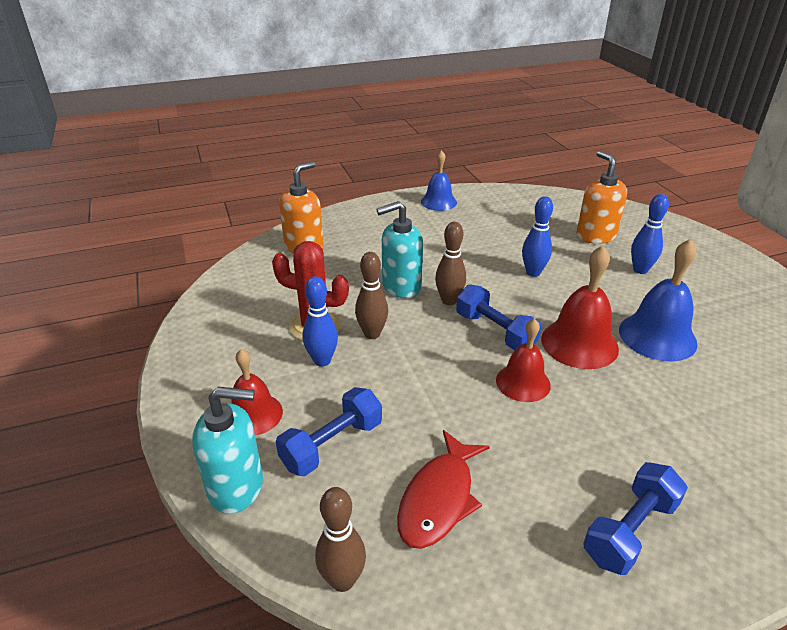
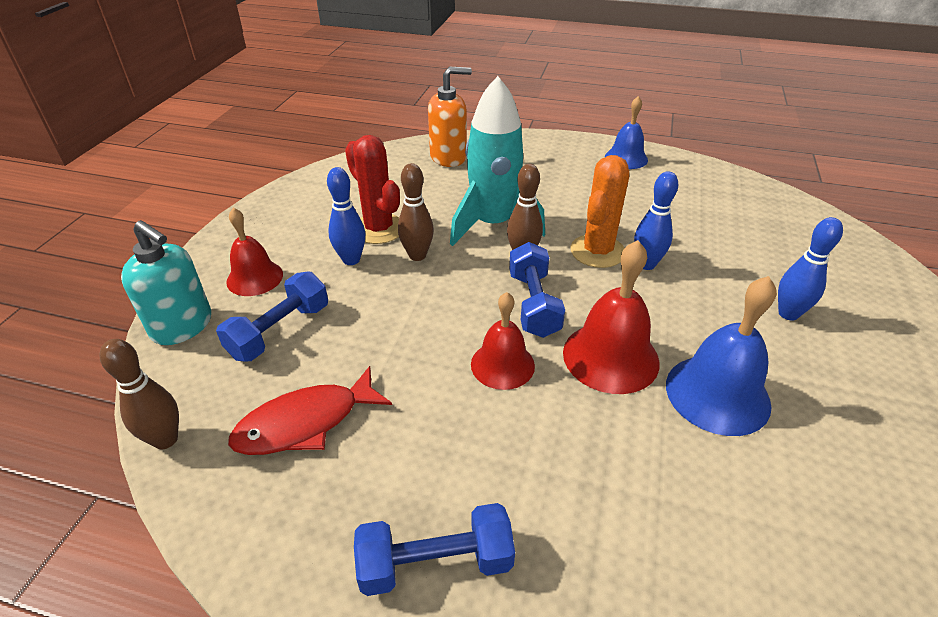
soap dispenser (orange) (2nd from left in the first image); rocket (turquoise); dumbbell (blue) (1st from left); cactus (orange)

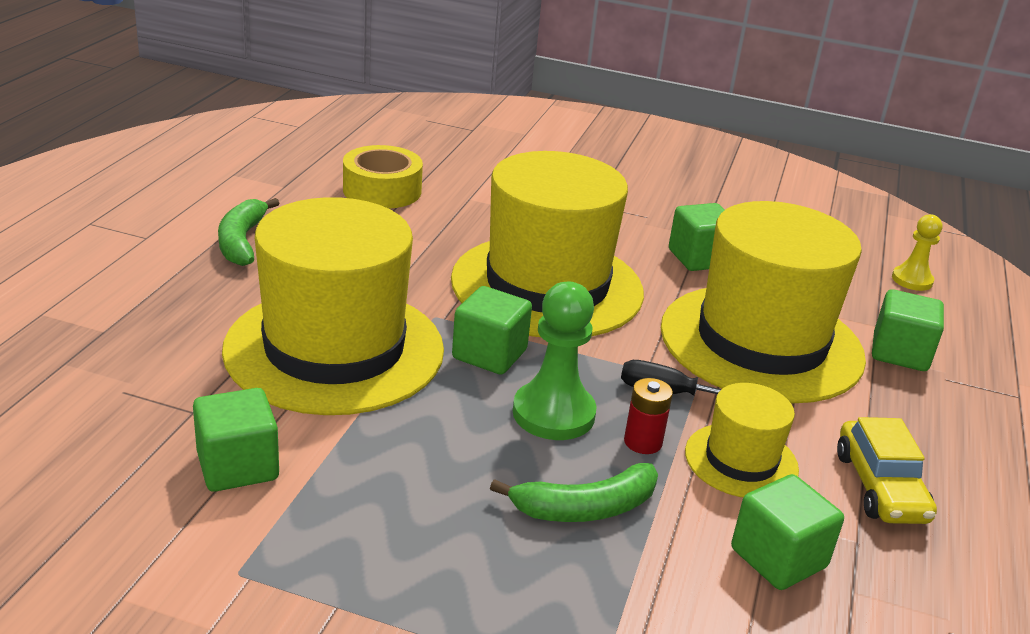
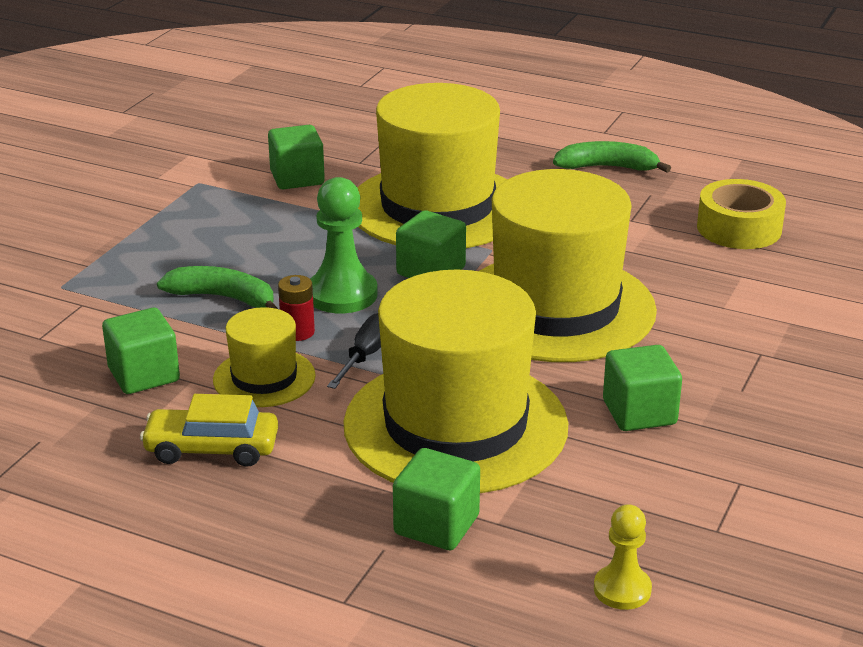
banana (green) (1st from left)

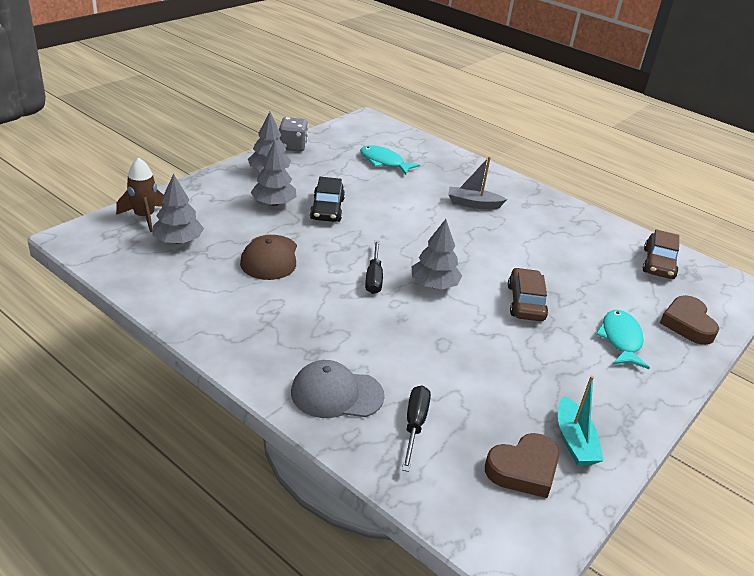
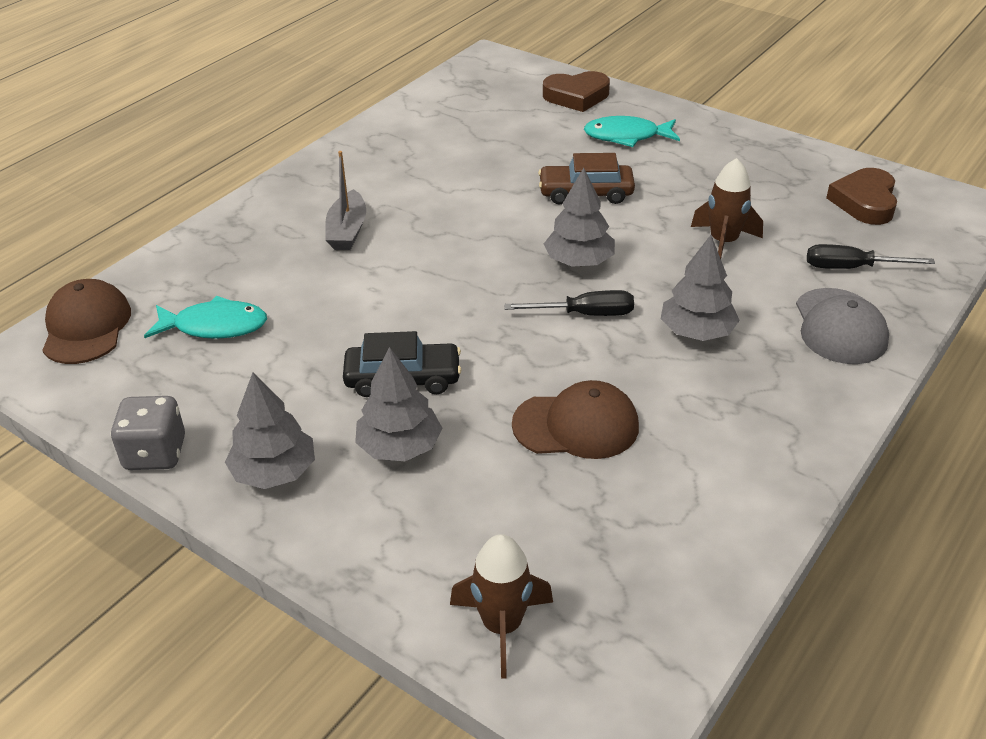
fish (turquoise) (1st from left); tree (grey) (4th from left); car (brown) (2nd from left in the first image); boat (turquoise); heart (brown) (2nd from left); rocket (brown) (2nd from left); cap (brown) (1st from left)

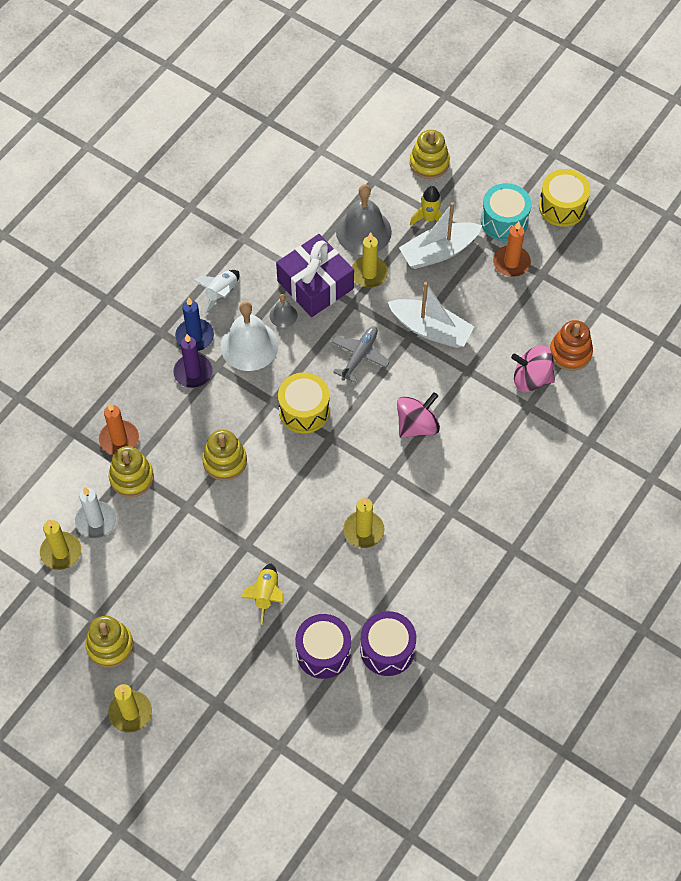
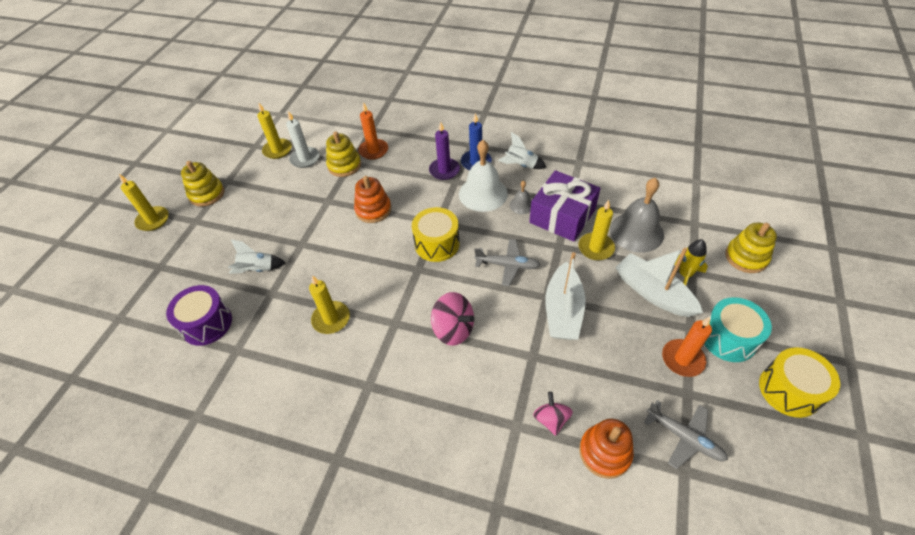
spinning top (pink) (2nd from left); stacking toy (orange) (1st from left); rocket (white) (1st from left); drum (purple) (2nd from left in the first image); plane (grey) (2nd from left)

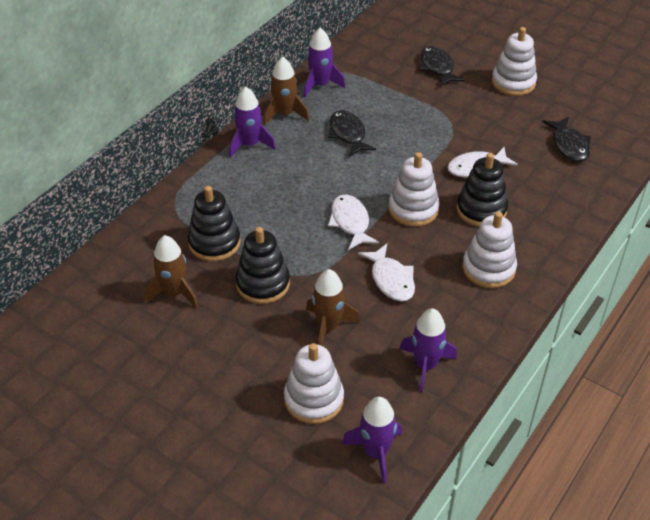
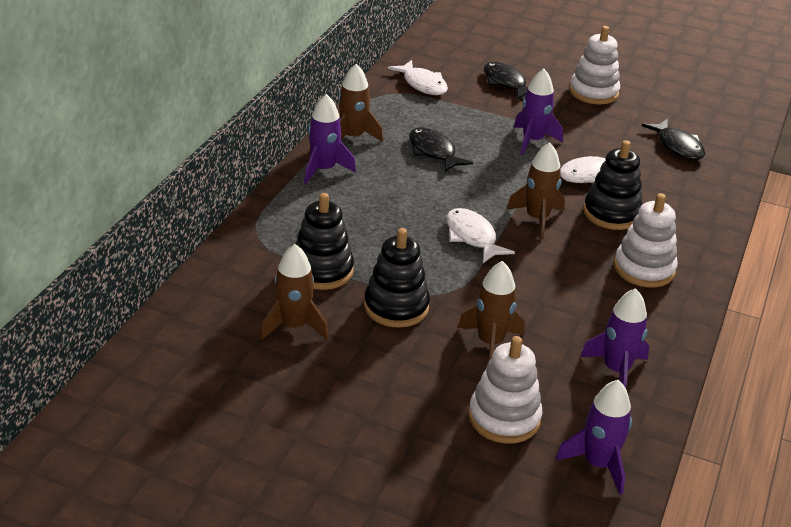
rocket (purple) (2nd from left); rocket (brown) (4th from left); fish (white) (1st from left)

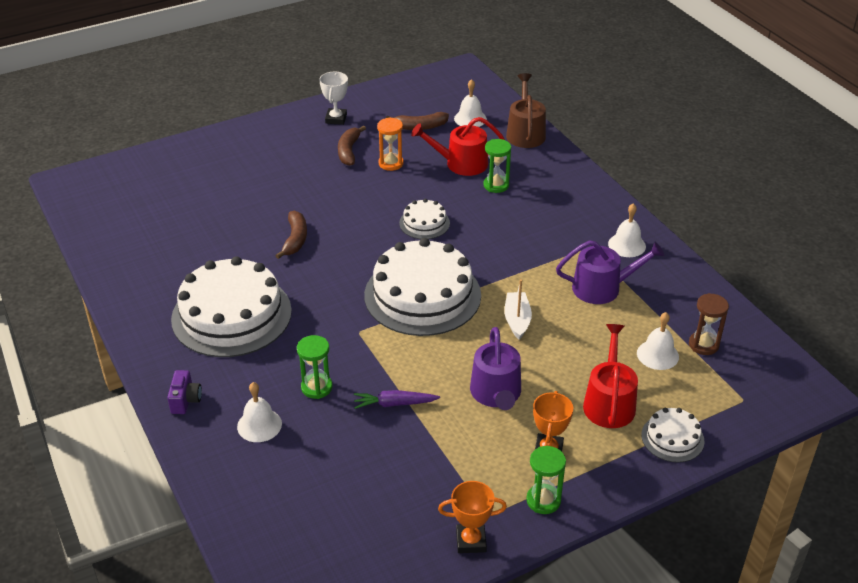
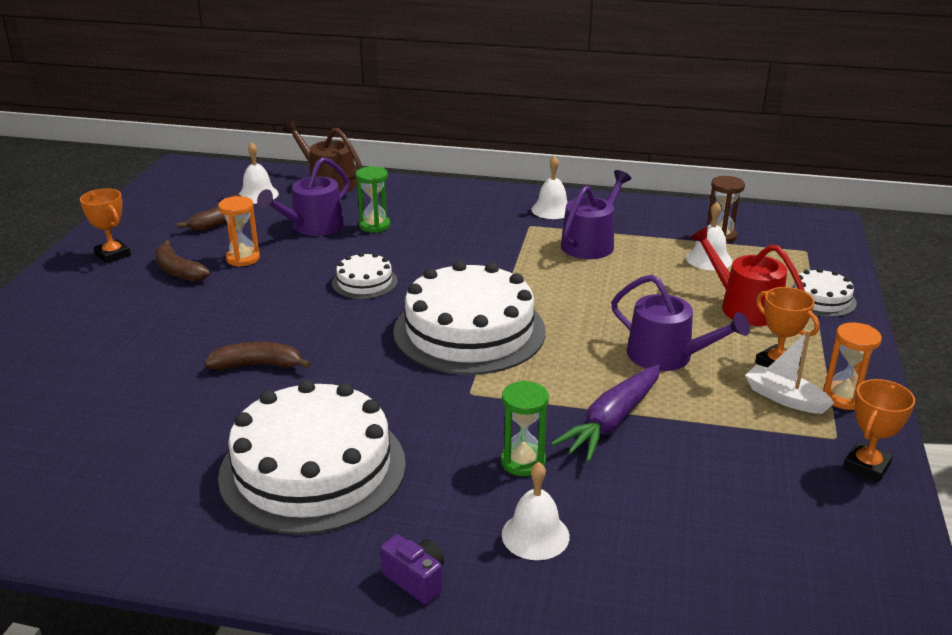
trophy (orange) (1st from left); watering can (purple) (1st from left); banana (brown) (3rd from left); boat (white); carrot (purple); hourglass (orange) (2nd from left)

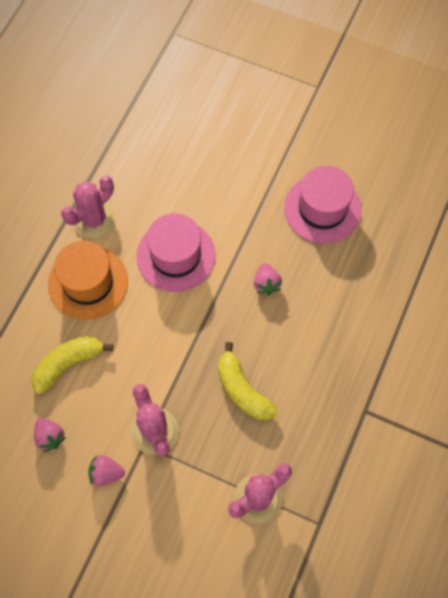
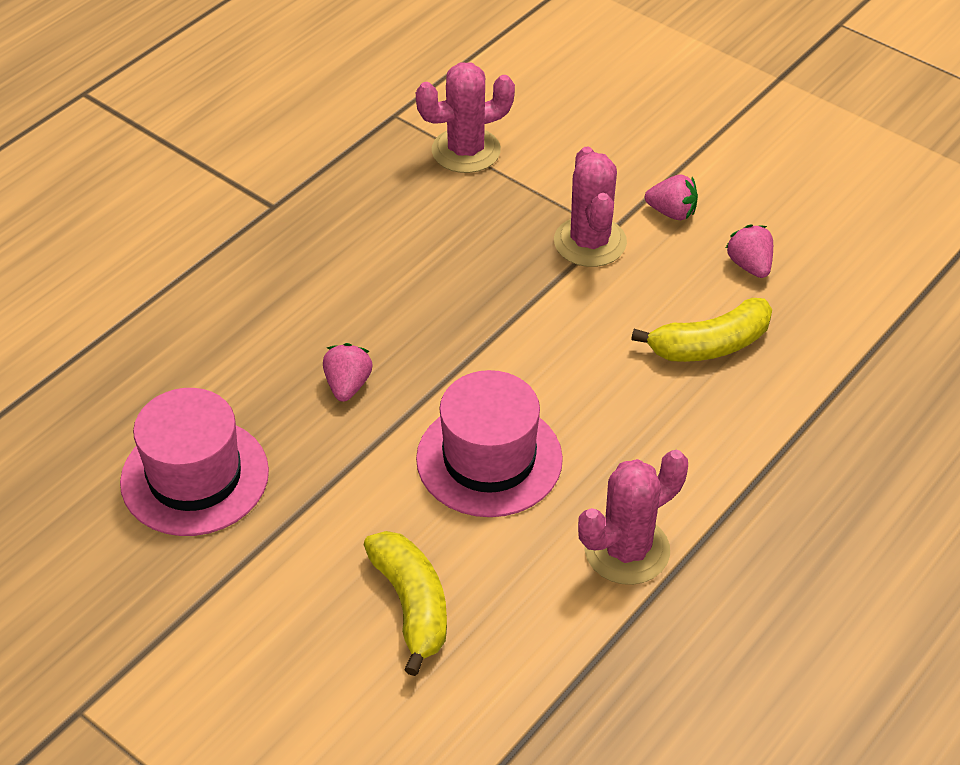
hat (orange); banana (yellow) (1st from left)

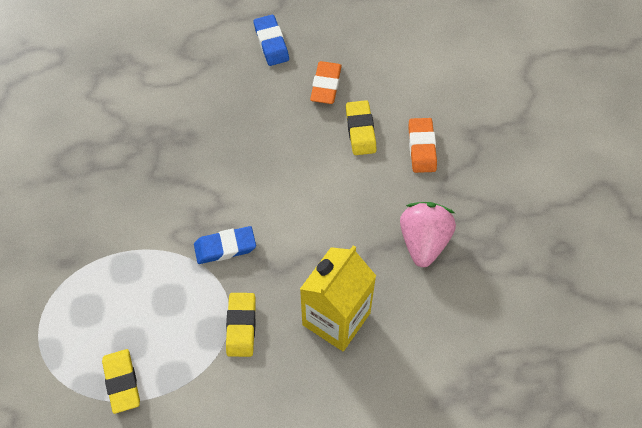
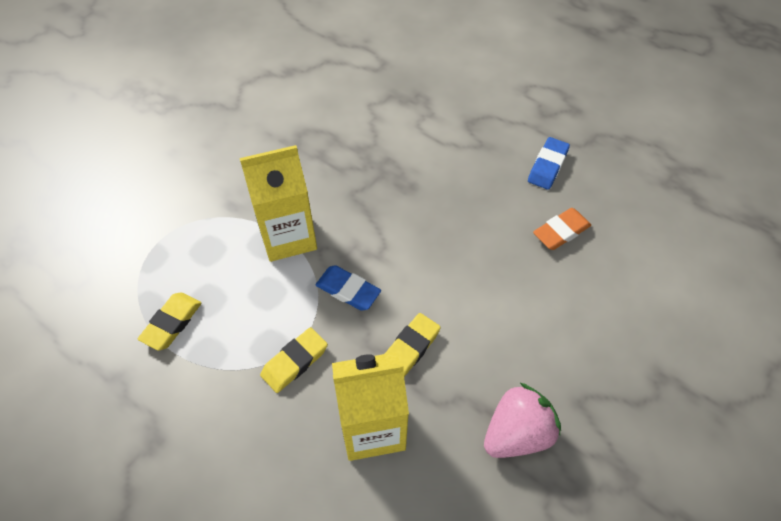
eraser (yellow) (3rd from left); eraser (orange) (2nd from left in the first image); carton (yellow) (1st from left)

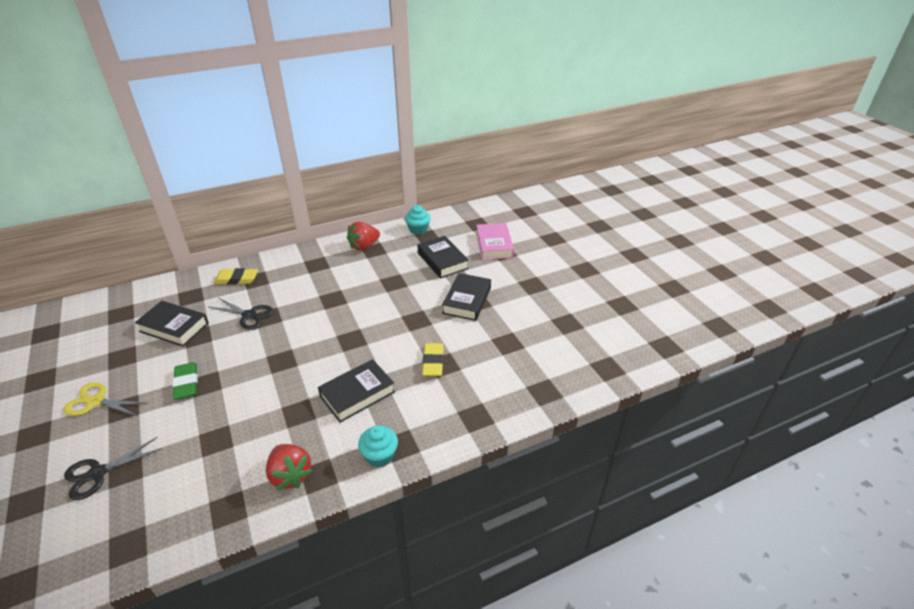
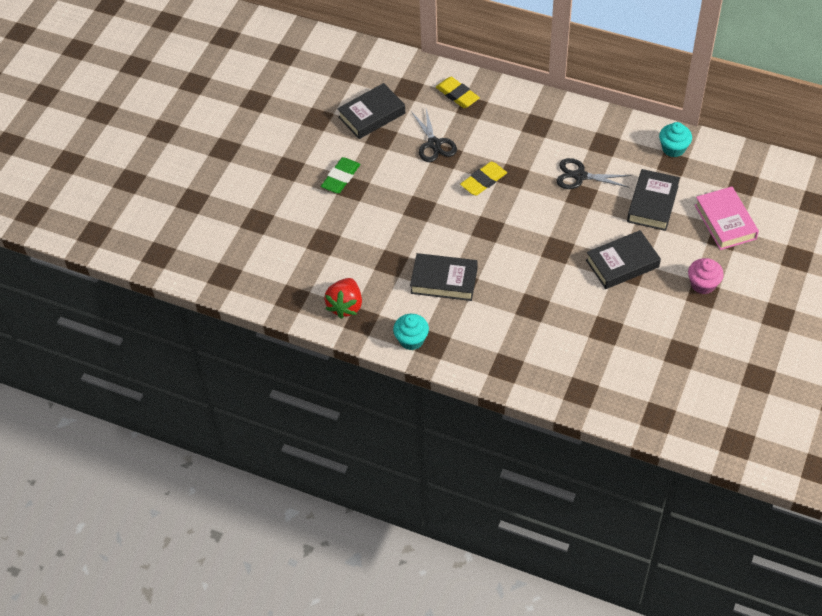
strawberry (red) (2nd from left in the first image); book (pink); book (black) (1st from left); eraser (yellow) (2nd from left); scissors (yellow); scissors (black) (2nd from left); cupcake (pink)

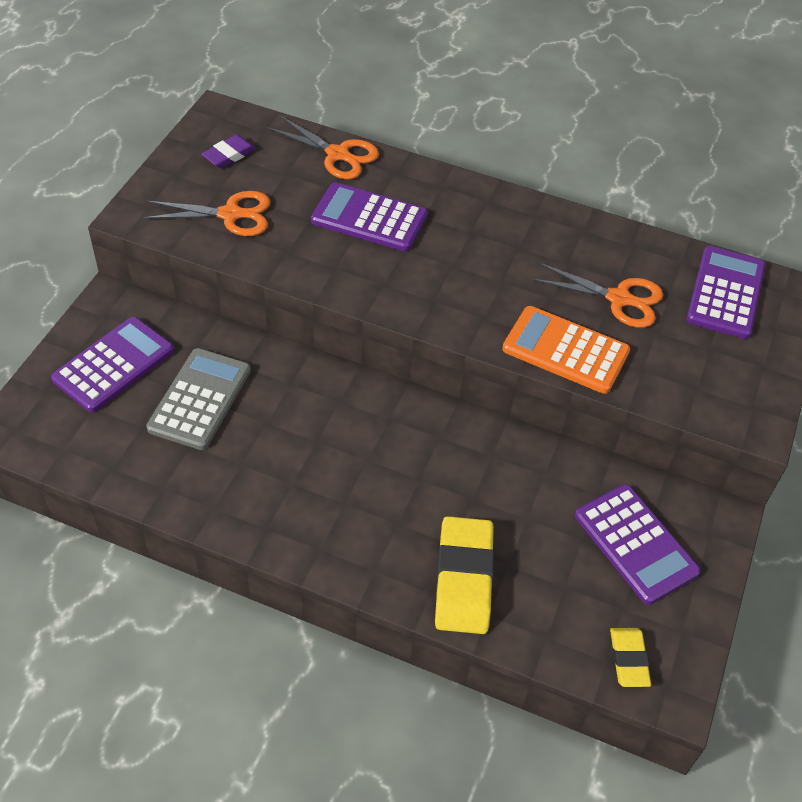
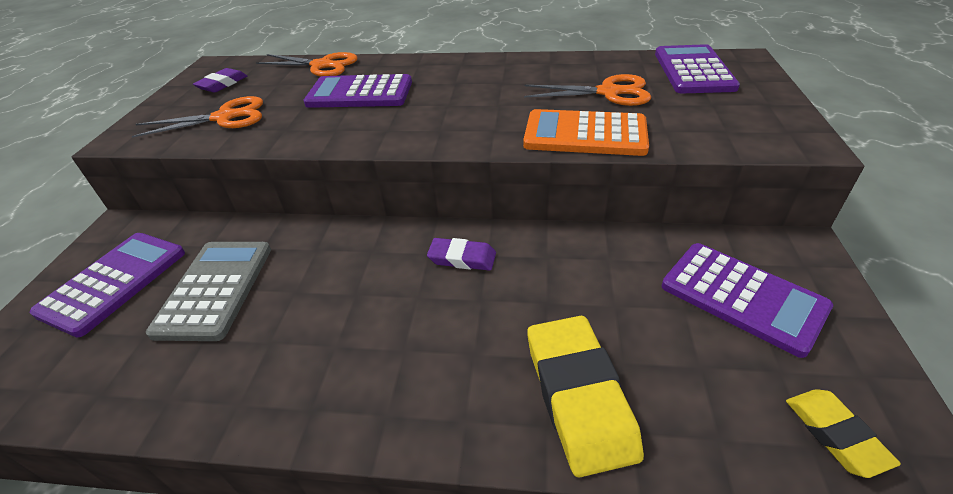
eraser (purple) (2nd from left)

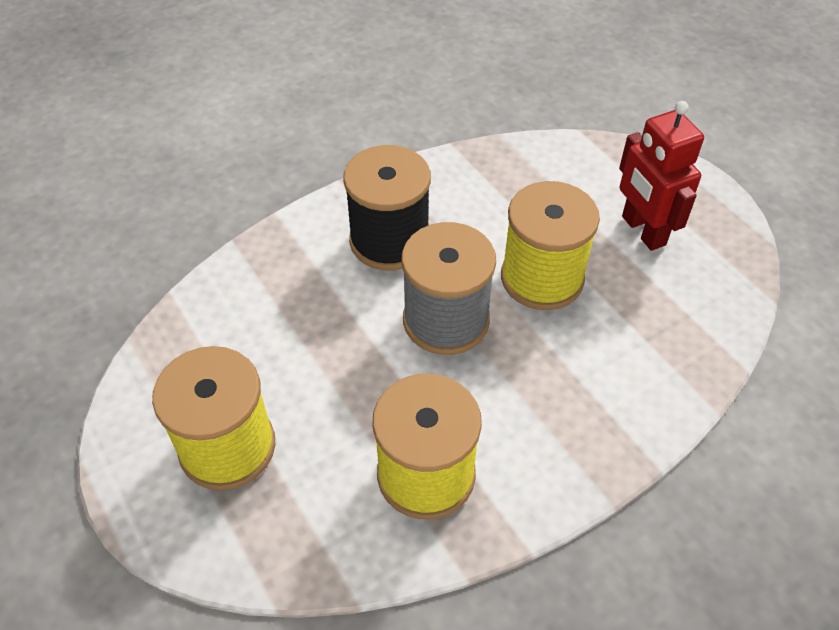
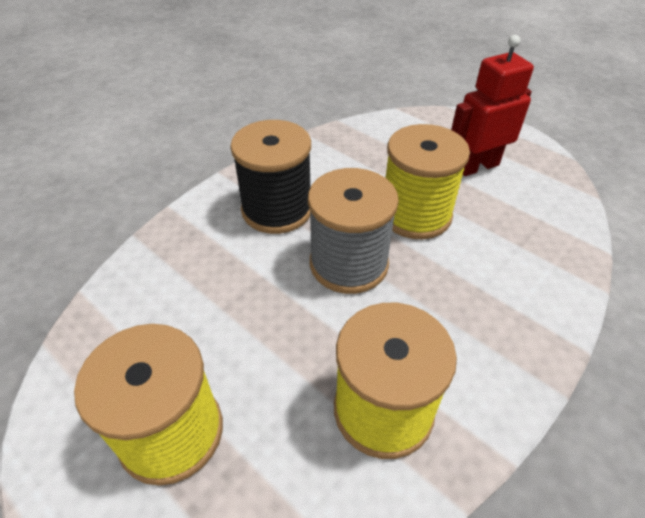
robot (red)

